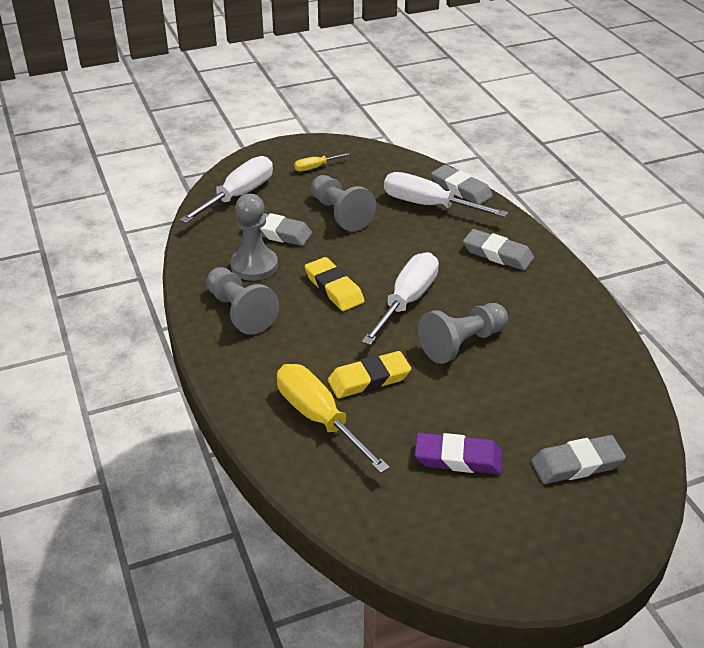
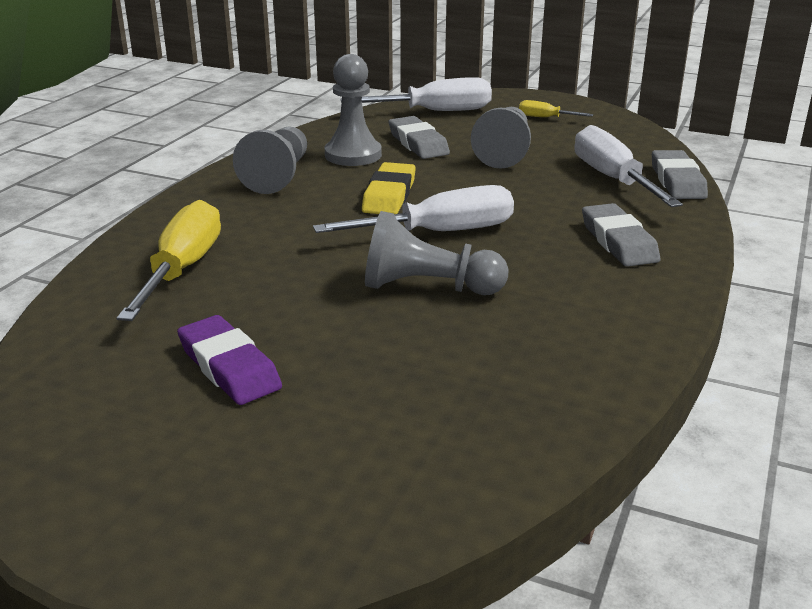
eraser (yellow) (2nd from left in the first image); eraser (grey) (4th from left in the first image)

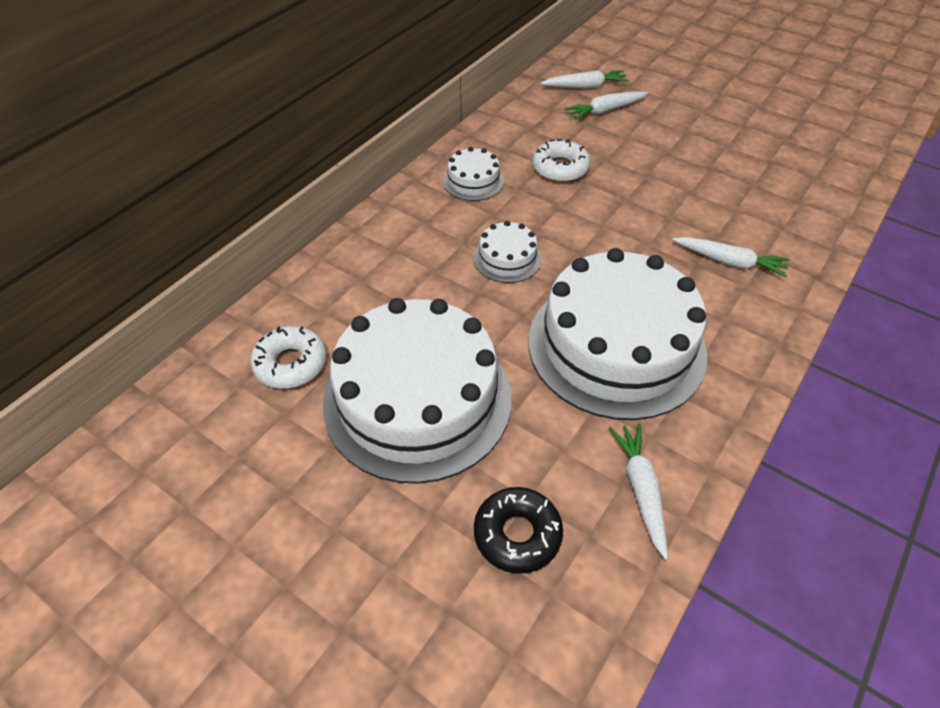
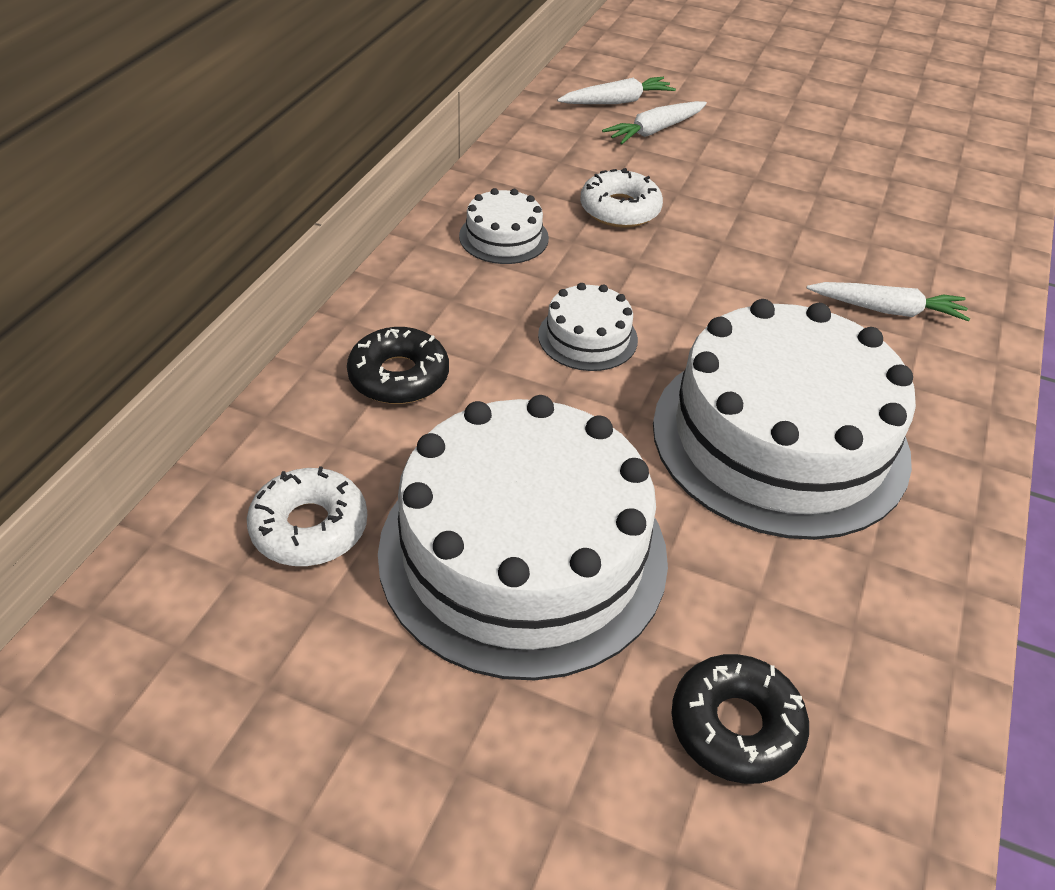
carrot (white) (3rd from left in the first image); donut (black) (1st from left)

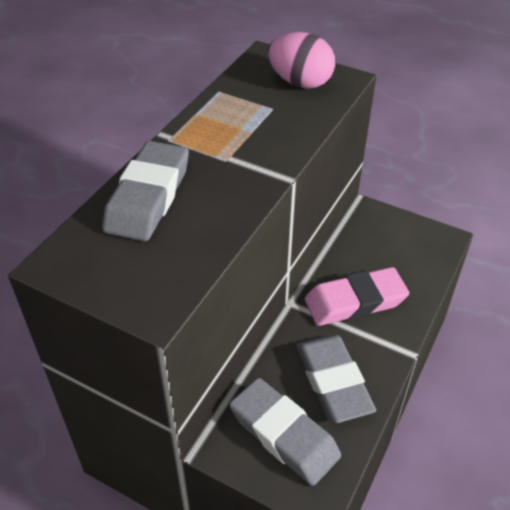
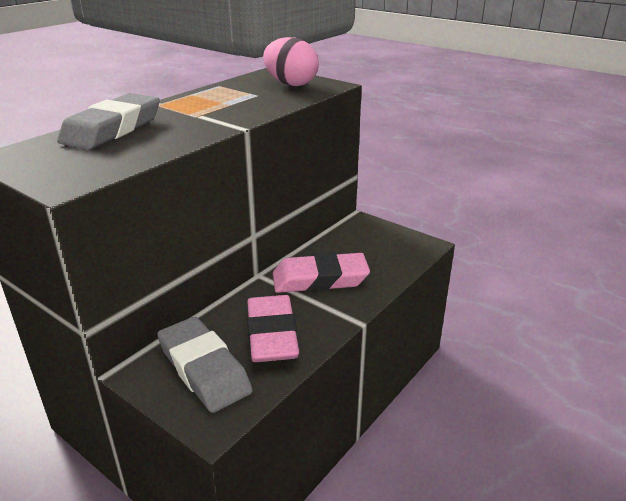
eraser (pink) (1st from left)

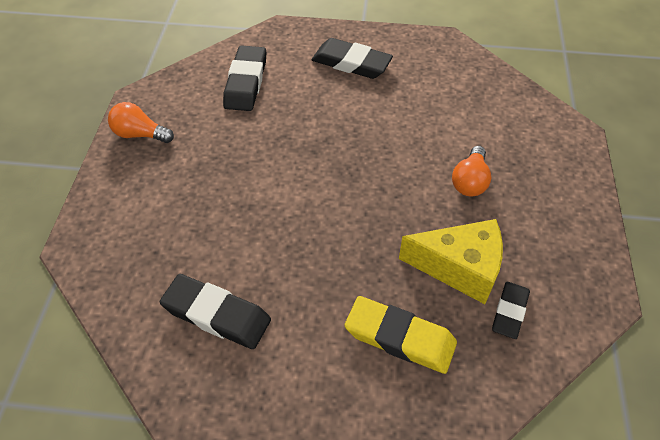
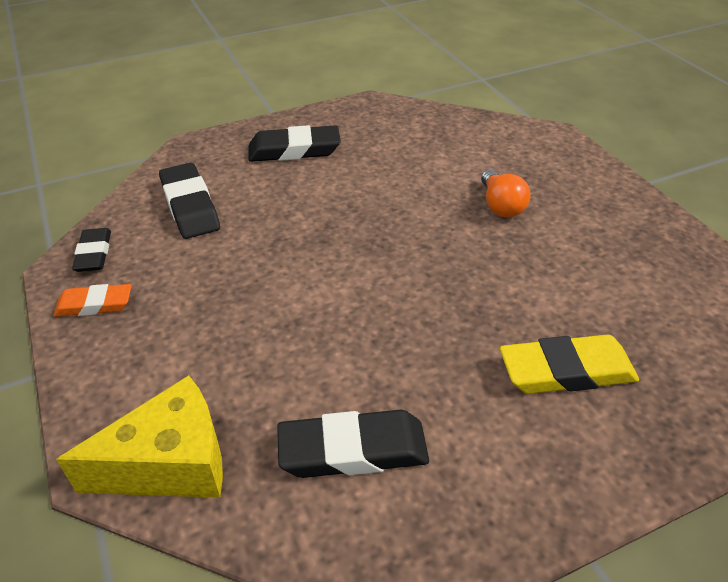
eraser (orange); cheese (yellow); eraser (black) (1st from left)

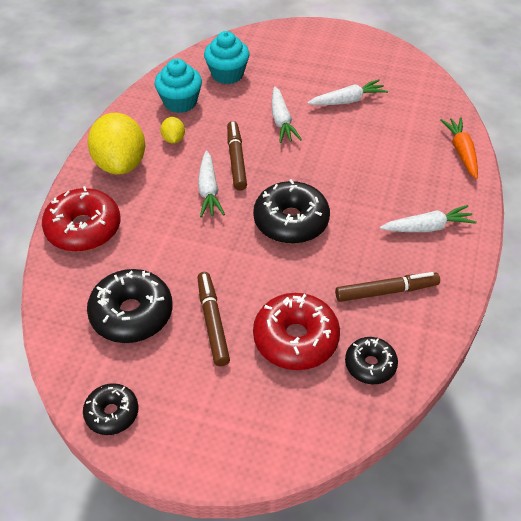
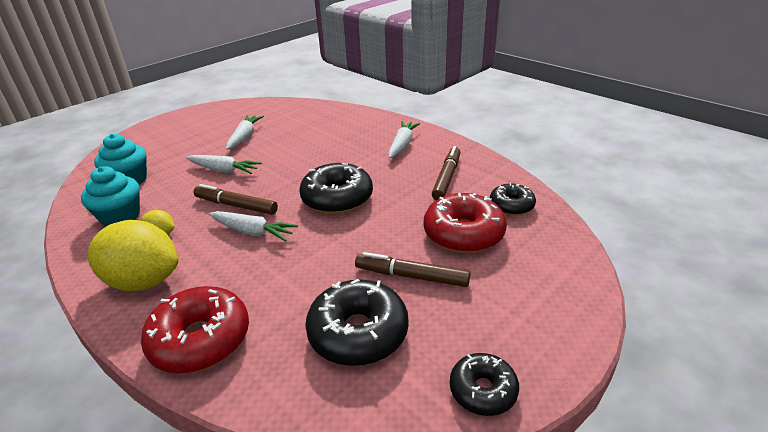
carrot (orange)

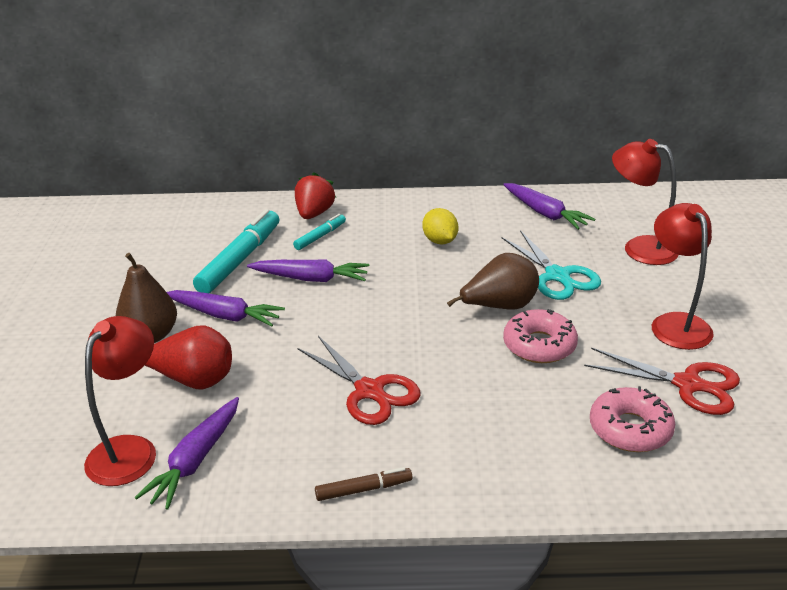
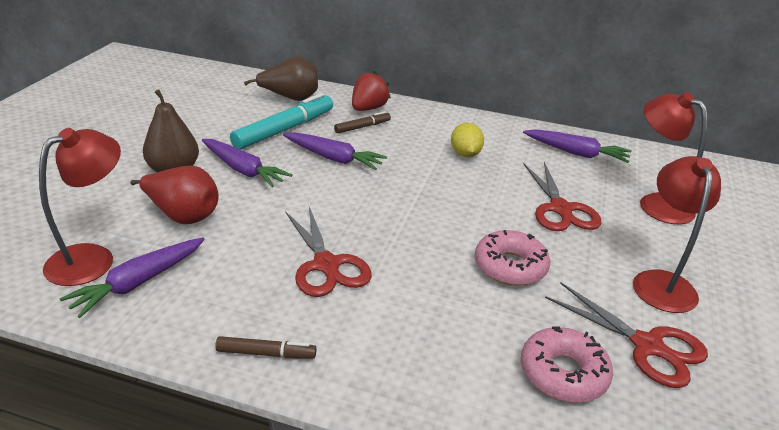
carrot (purple) (4th from left); marker (brown) (2nd from left); scissors (red) (2nd from left); pear (brown) (2nd from left)

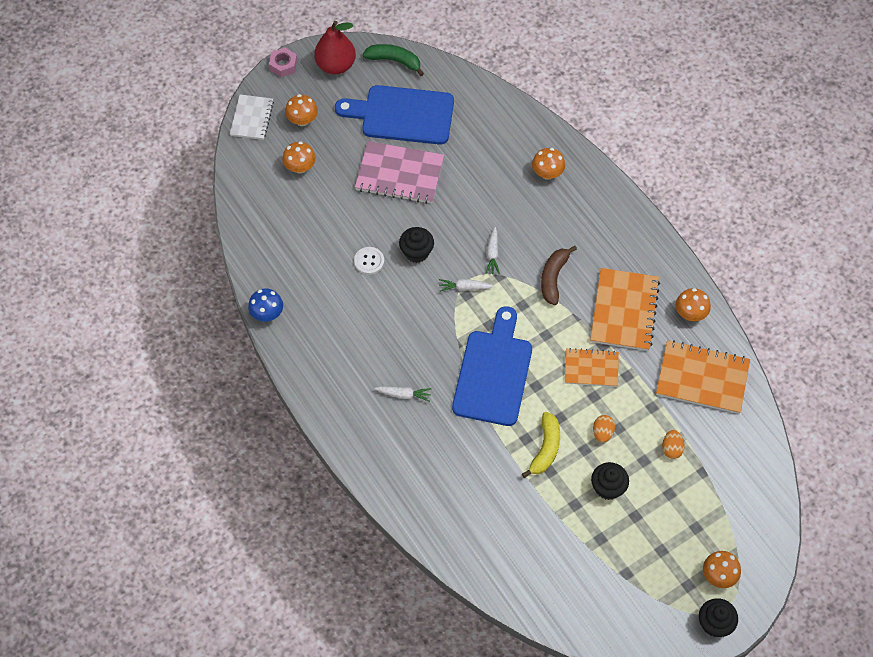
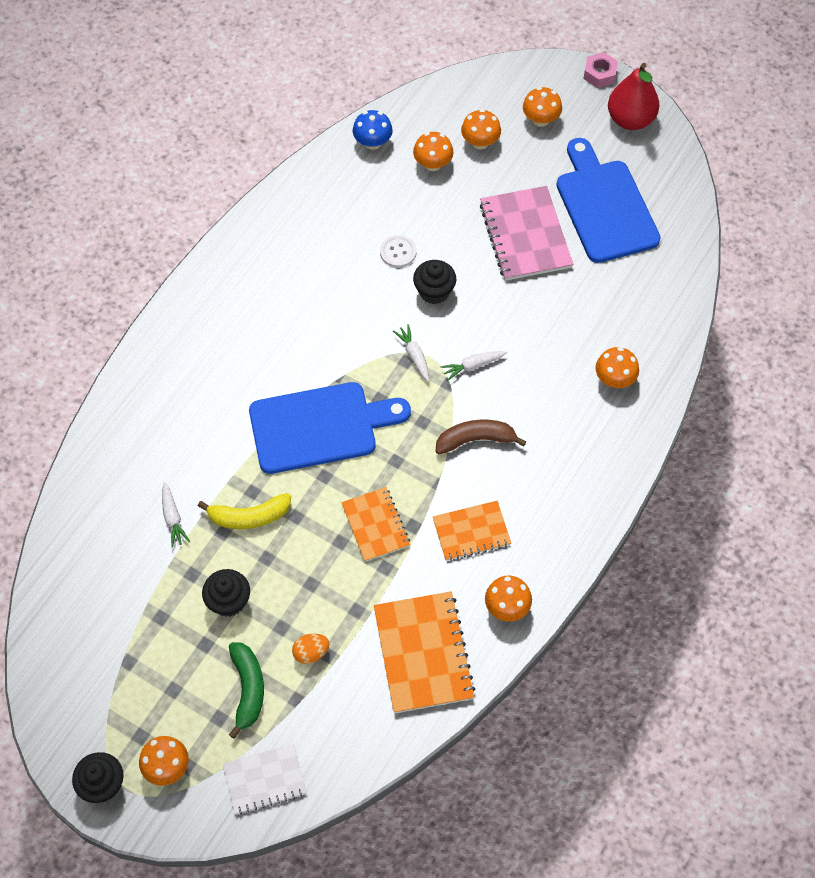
banana (green); notebook (white); notebook (orange) (3rd from left); mushroom (blue); carrot (white) (1st from left); egg (orange) (1st from left in the first image); mushroom (orange) (2nd from left)

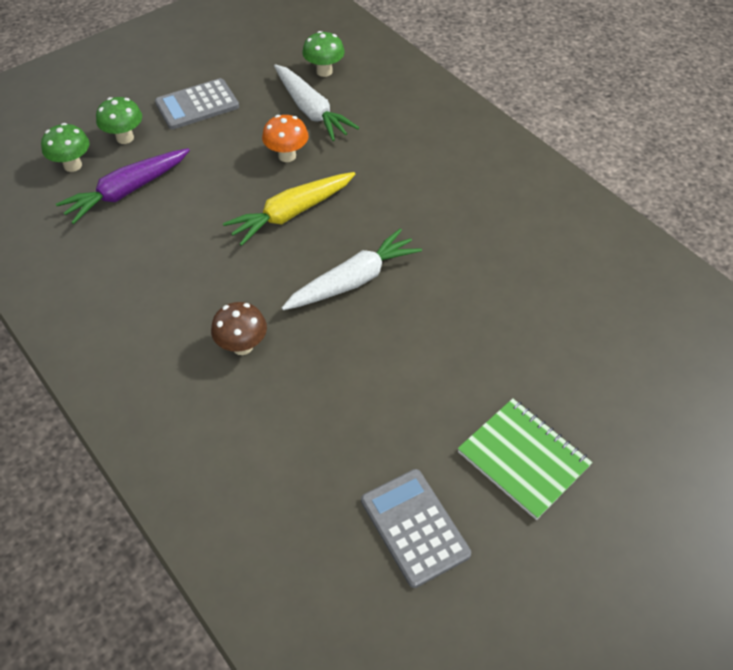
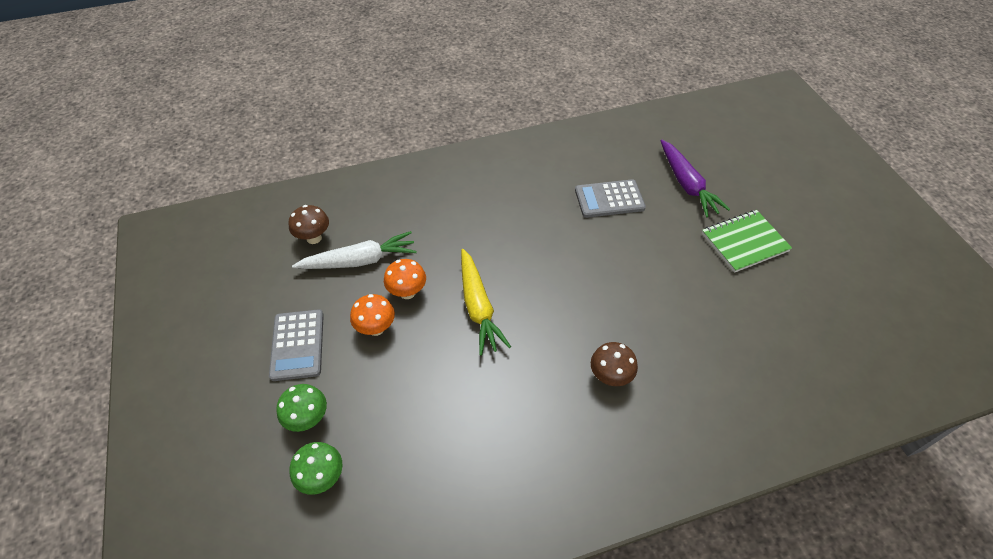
mushroom (brown) (1st from left); carrot (purple); carrot (white) (2nd from left in the first image); calculator (grey) (2nd from left); mushroom (orange) (1st from left)

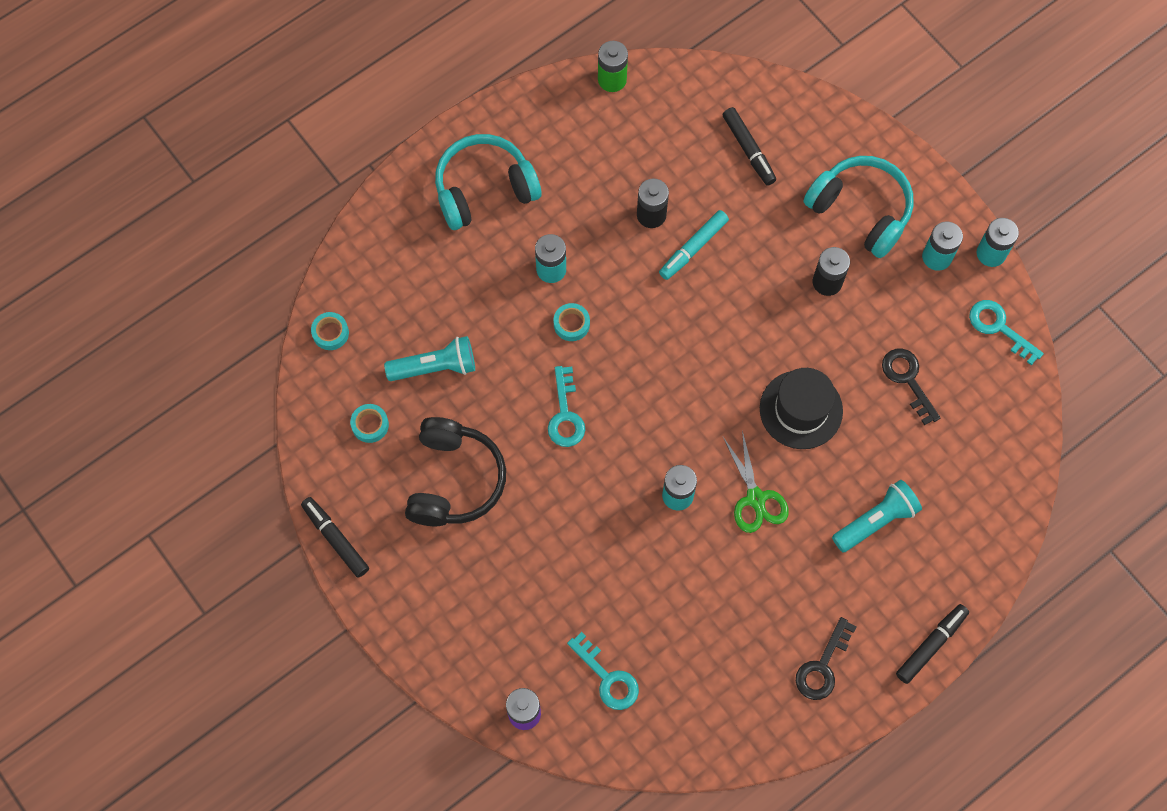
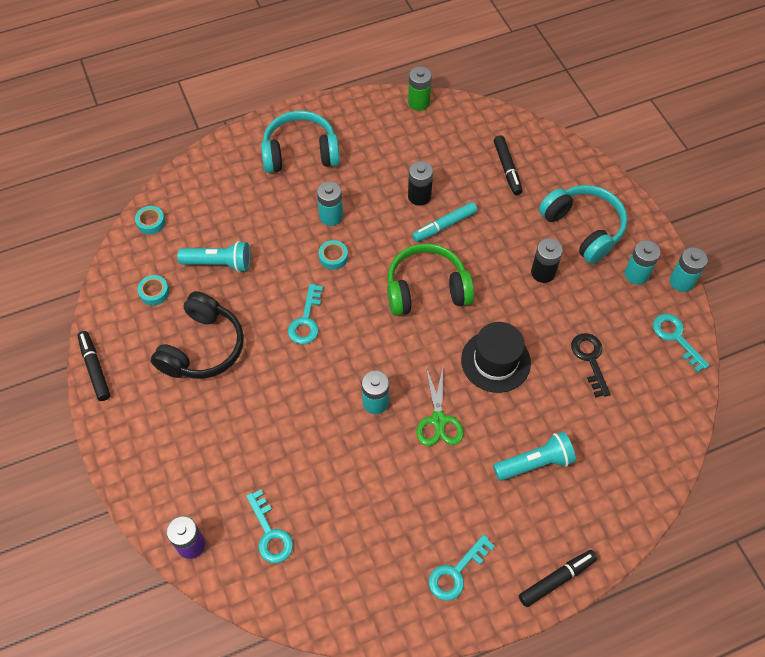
key (turquoise) (3rd from left); headphones (green)

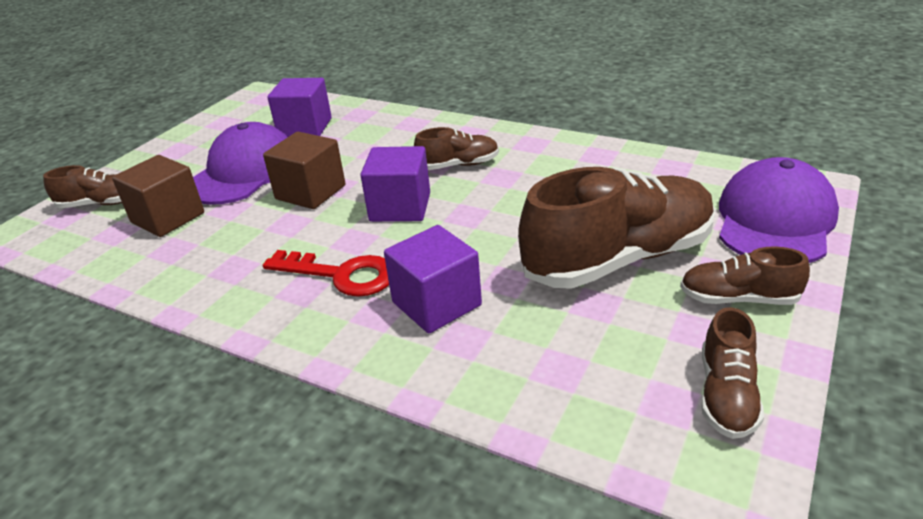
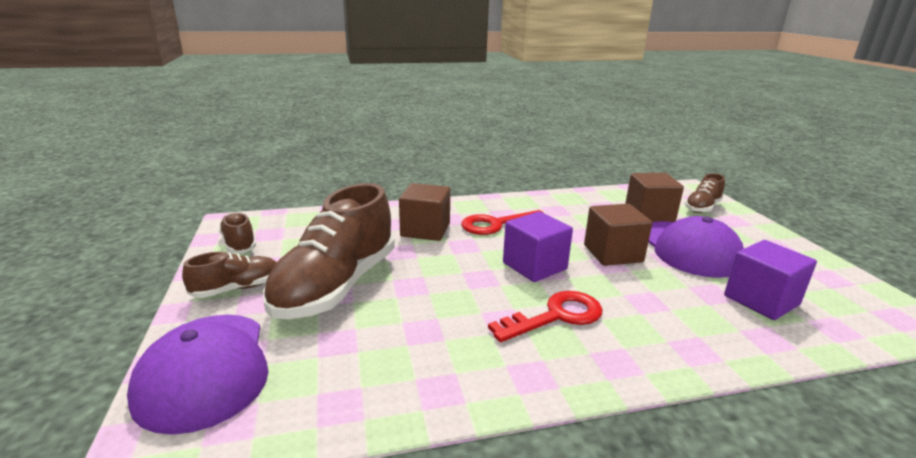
key (red) (2nd from left); cube (brown) (1st from left)

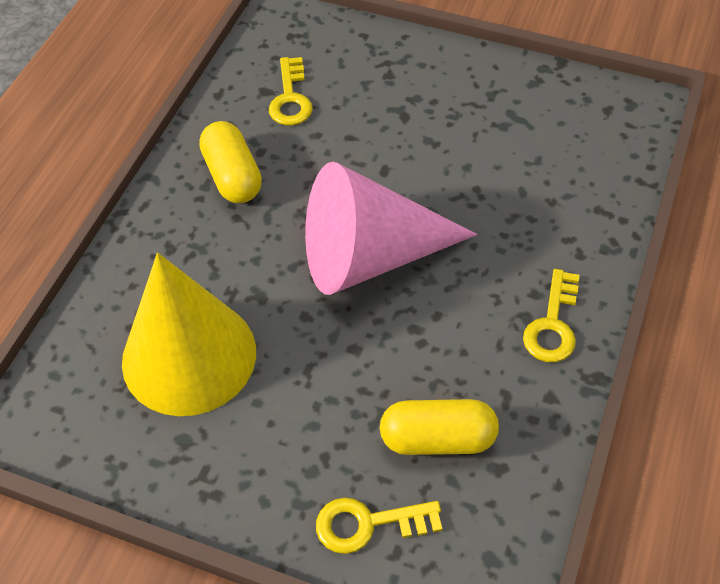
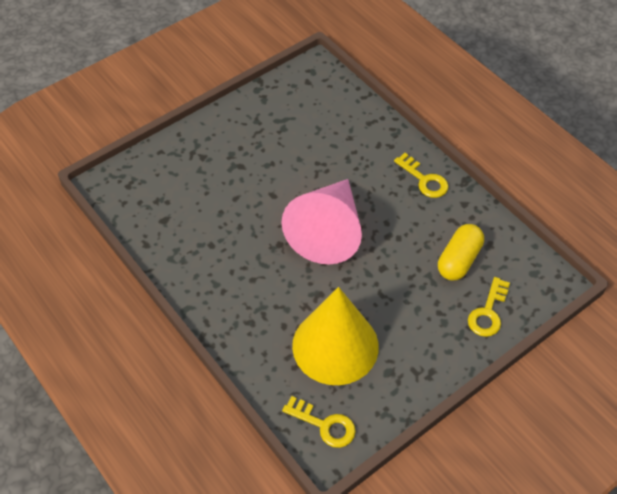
key (yellow) (1st from left); capsule (yellow) (1st from left in the first image)

